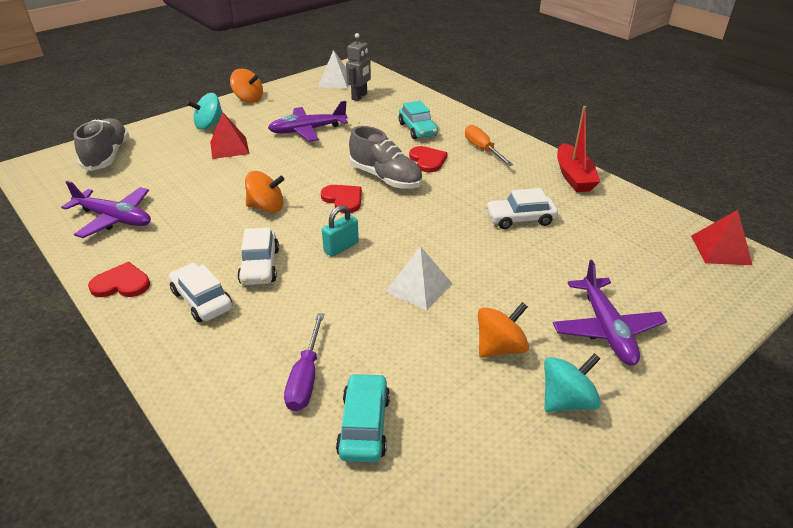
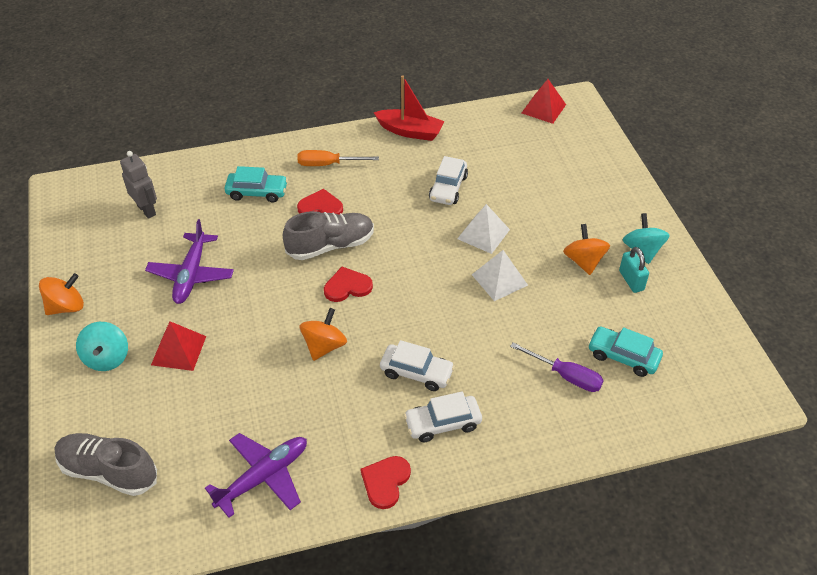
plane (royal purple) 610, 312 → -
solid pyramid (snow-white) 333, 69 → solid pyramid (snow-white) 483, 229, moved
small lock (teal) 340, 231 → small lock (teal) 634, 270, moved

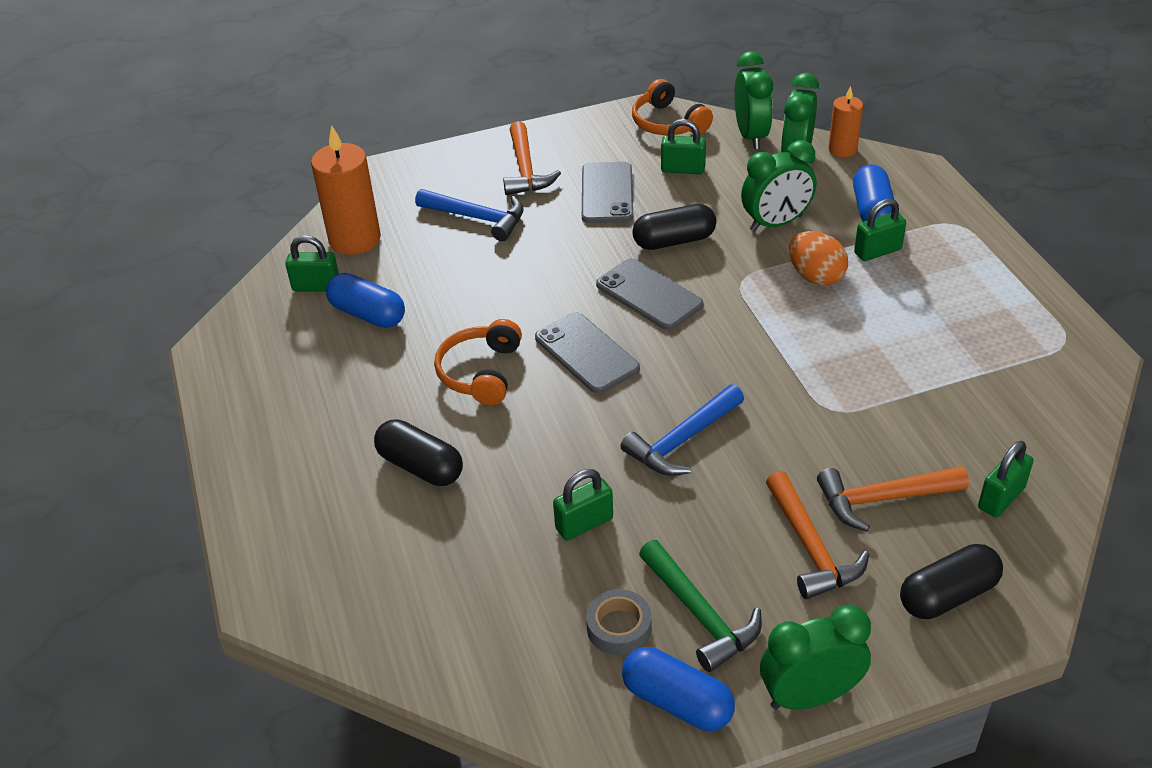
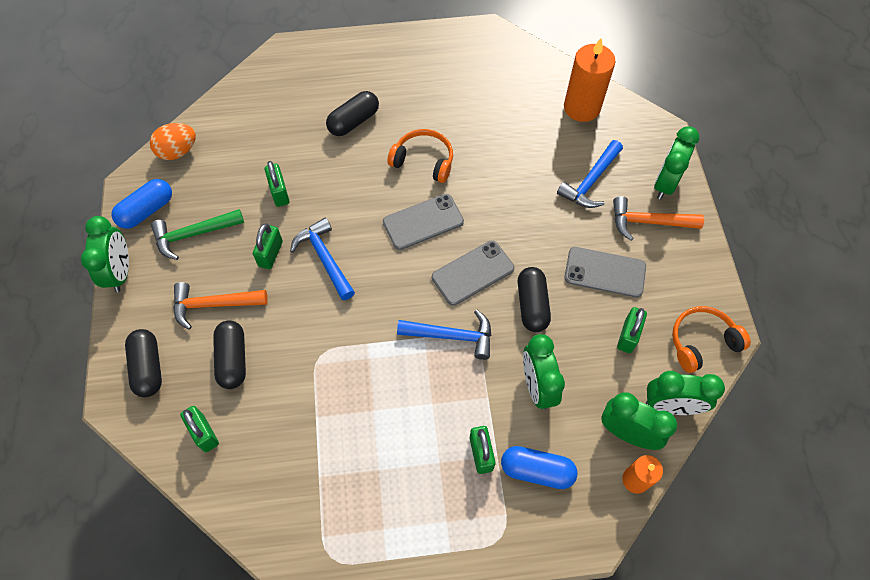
pill (cobalt) 365, 300 → -
roll of tape (grey) 619, 622 → -
- → carpenter's hammer (cobalt) 444, 335
- → alarm clock (emerald) 677, 163
small lock (emerald) 312, 263 → small lock (emerald) 268, 246, moved
egg shape (orange) 818, 258 → egg shape (orange) 173, 141, moved
carpenter's hammer (orange) 893, 498 → pill (jet-black) 229, 354

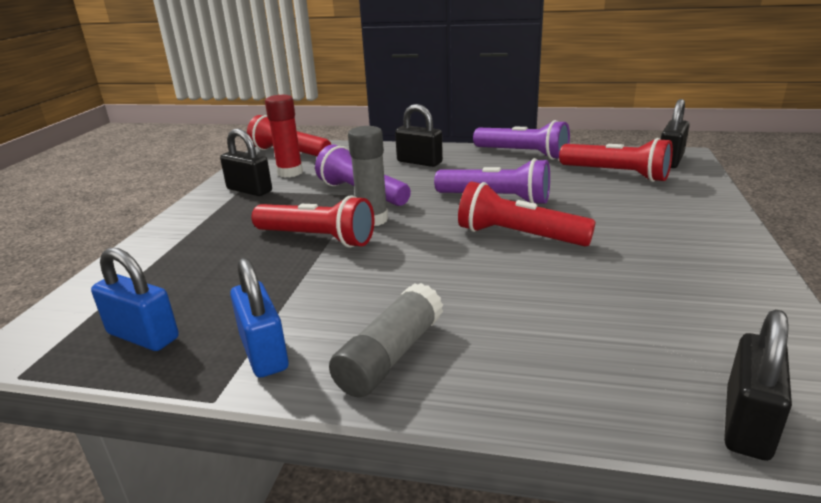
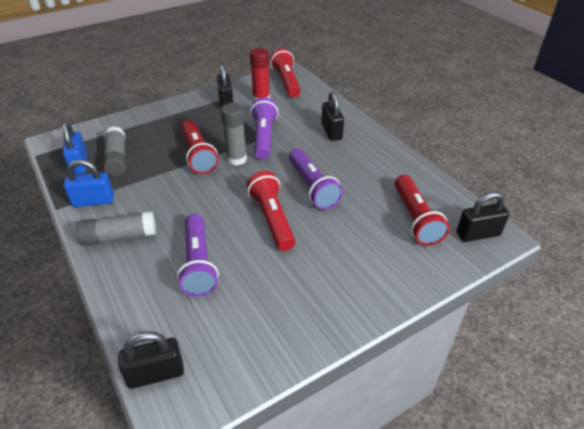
- → glue (grey) 114, 151
pocket torch (royal purple) 521, 140 → pocket torch (royal purple) 198, 255, moved
small lock (cobalt) 259, 318 → small lock (cobalt) 88, 183, 60 degrees clockwise

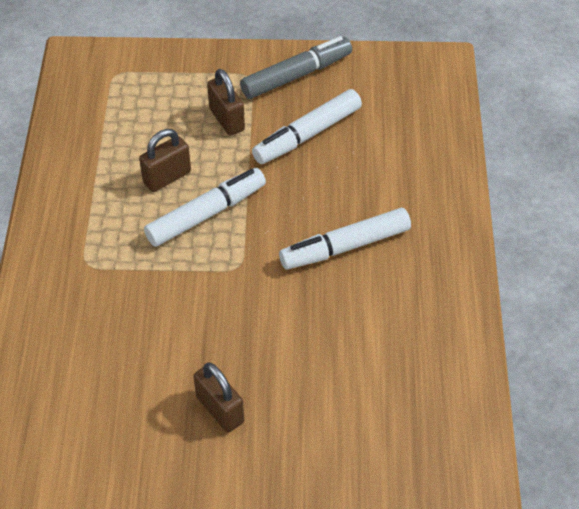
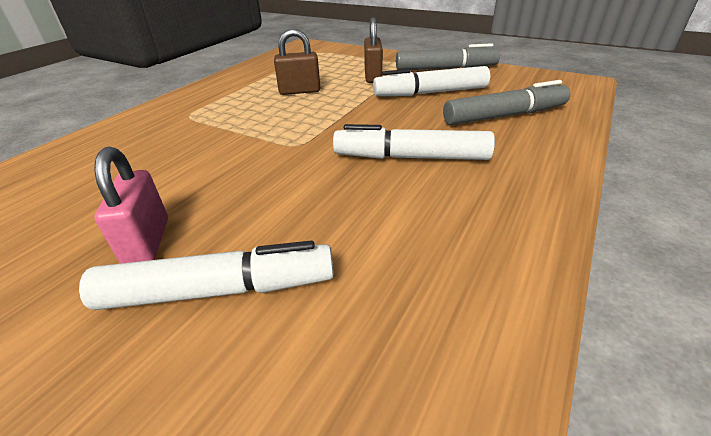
- → marker (grey) 507, 102
marker (snow-white) 205, 207 → marker (snow-white) 206, 275, moved
small lock (russet) 219, 398 → small lock (rose-pink) 131, 205

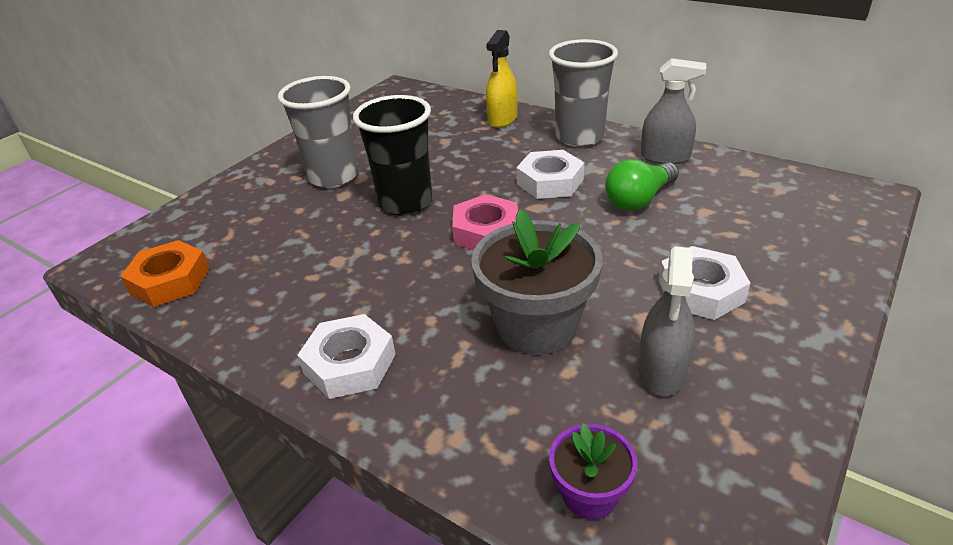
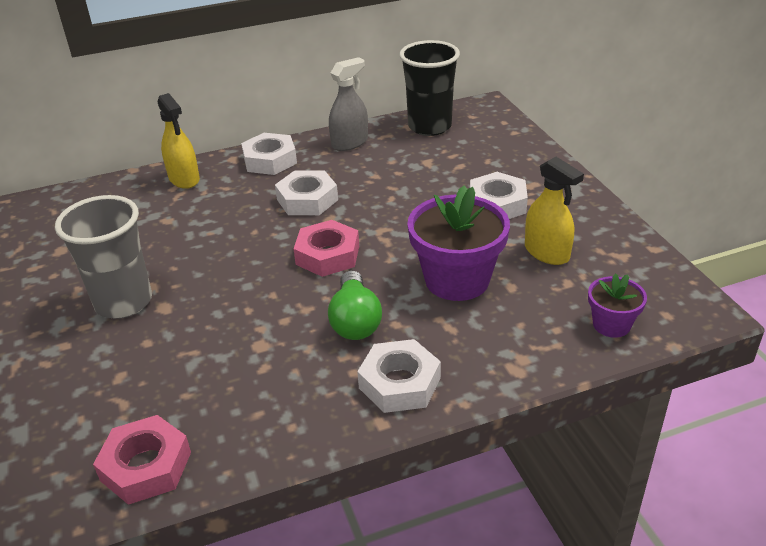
cup (jet-black) 392, 155 → cup (jet-black) 429, 88, moved
light bulb (emerald) 642, 185 → light bulb (emerald) 355, 305, moved
cup (grey) 583, 93 → hex nut (snow-white) 269, 154
hex nut (orange) 165, 273 → hex nut (rose-pink) 142, 460
plant pot (grey) 536, 282 → plant pot (royal purple) 458, 243
sprayer (grey) 666, 321 → sprayer (bright yellow) 554, 211

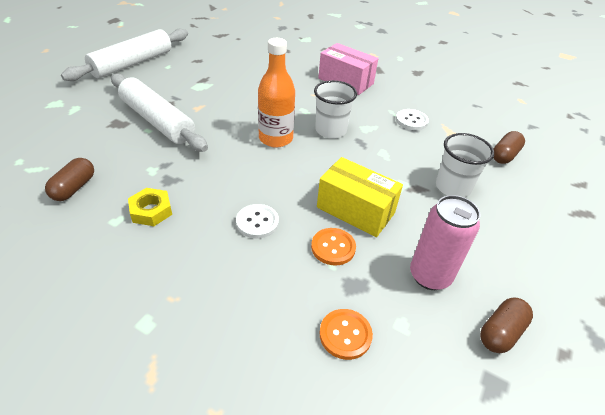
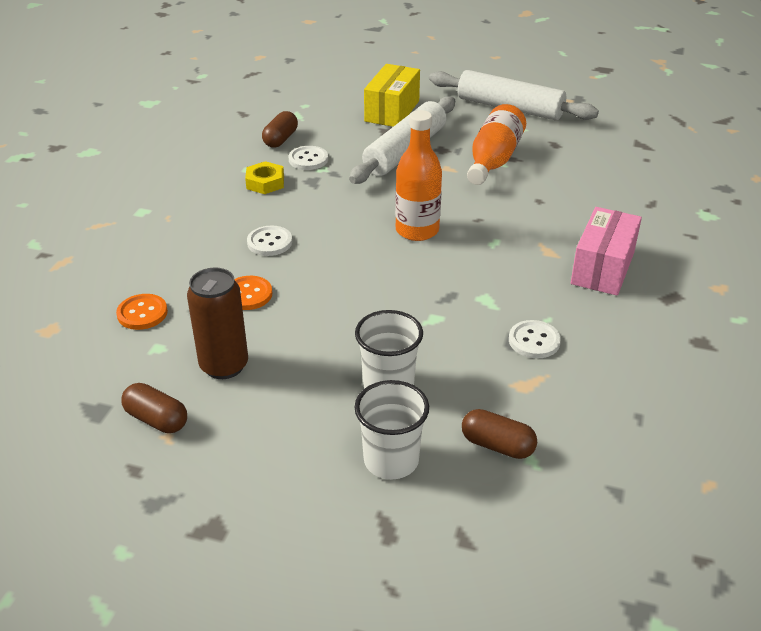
- → button (snow-white) 308, 158
- → bottle (orange) 496, 144
cup (snow-white) 335, 109 → cup (snow-white) 391, 429, moved
package (bright yellow) 360, 197 → package (bright yellow) 392, 95, moved
soda can (rose-pink) 445, 242 → soda can (russet) 217, 323
pill (russet) 69, 179 → pill (russet) 280, 129, 75 degrees counterclockwise

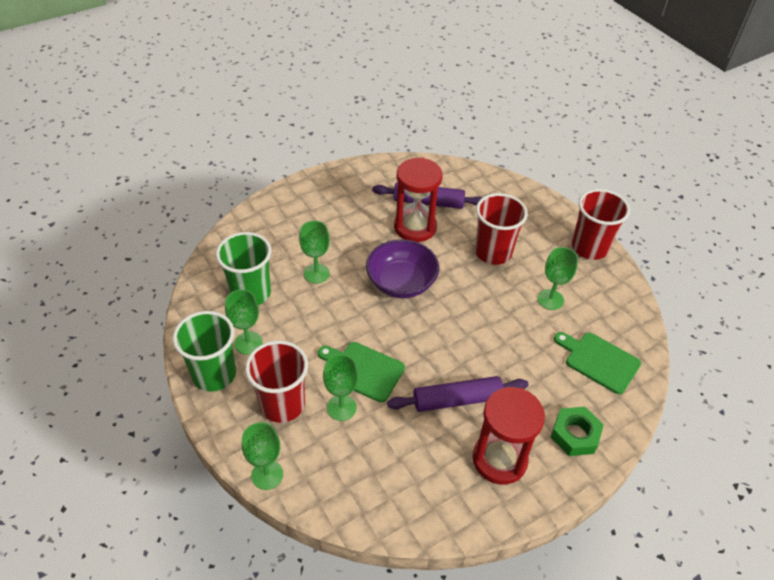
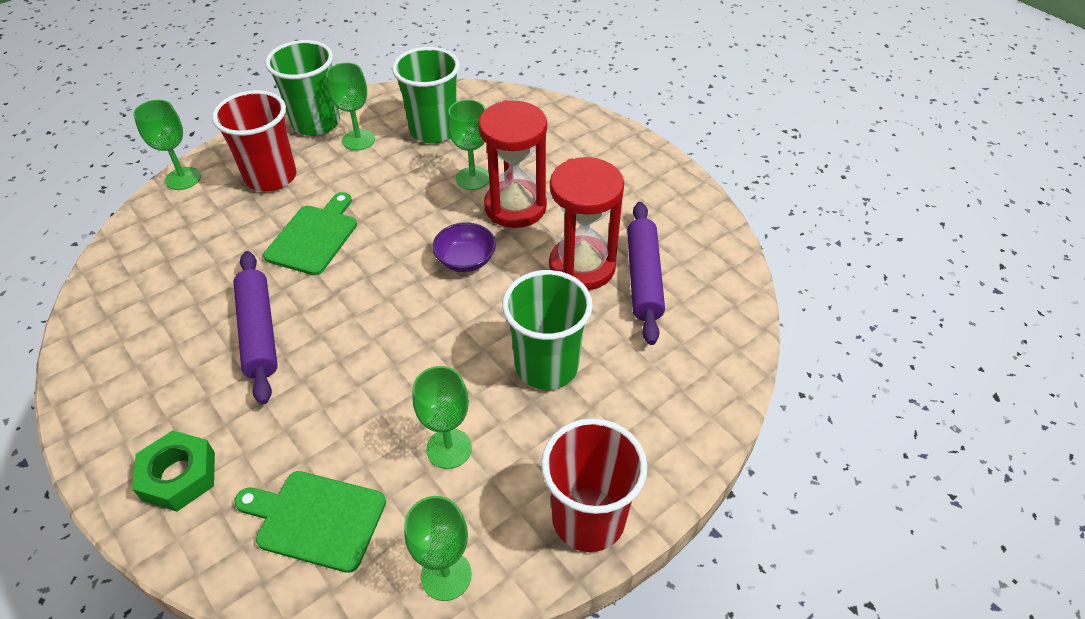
wine glass (emerald) 340, 388 → wine glass (emerald) 438, 548, moved
sandglass (crimson) 509, 435 → sandglass (crimson) 512, 164, moved
cup (crimson) 501, 229 → cup (emerald) 547, 330
bread board (emerald) 597, 363 → bread board (emerald) 310, 522, 105 degrees counterclockwise
bowl (royal purple) 402, 268 → bowl (royal purple) 464, 247, x0.60

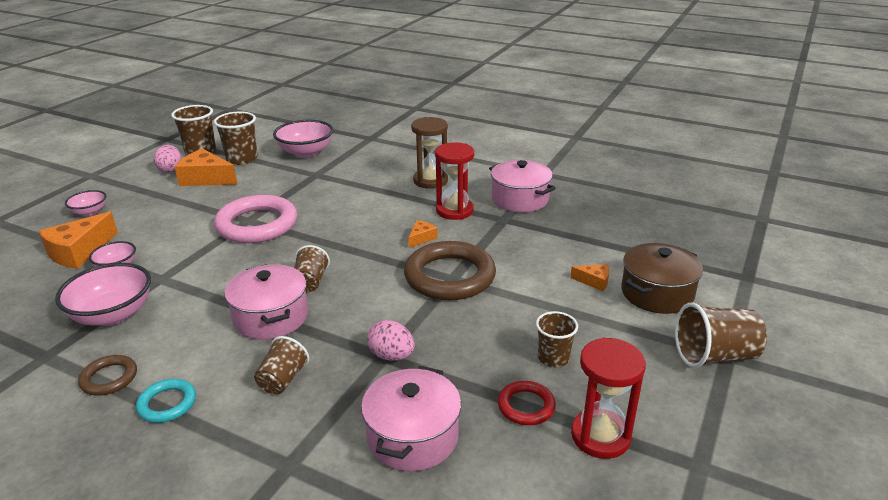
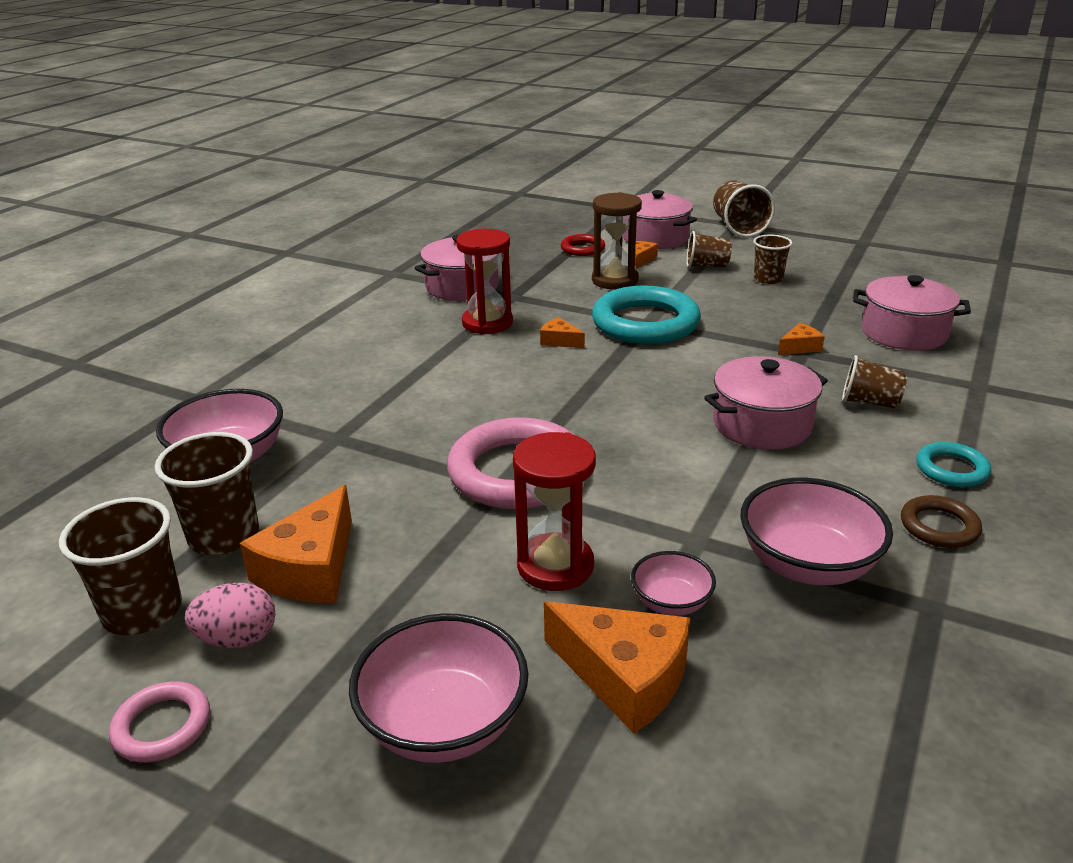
- → torus (rose-pink) 159, 721
cup (russet) 312, 268 → cup (russet) 709, 249, moved
sandglass (russet) 429, 153 → sandglass (russet) 617, 241, moved
torus (crimson) 527, 403 → torus (crimson) 583, 245, moved
sandglass (crimson) 608, 398 → sandglass (crimson) 554, 511, moved
egg shape (rose-pink) 391, 340 → cheese wedge (orange) 801, 339
torus (russet) 450, 270 → torus (teal) 646, 314
cooking pot (russet) 662, 278 → cooking pot (rose-pink) 660, 219
bowl (rose-pink) 85, 203 → bowl (rose-pink) 439, 688, x1.81

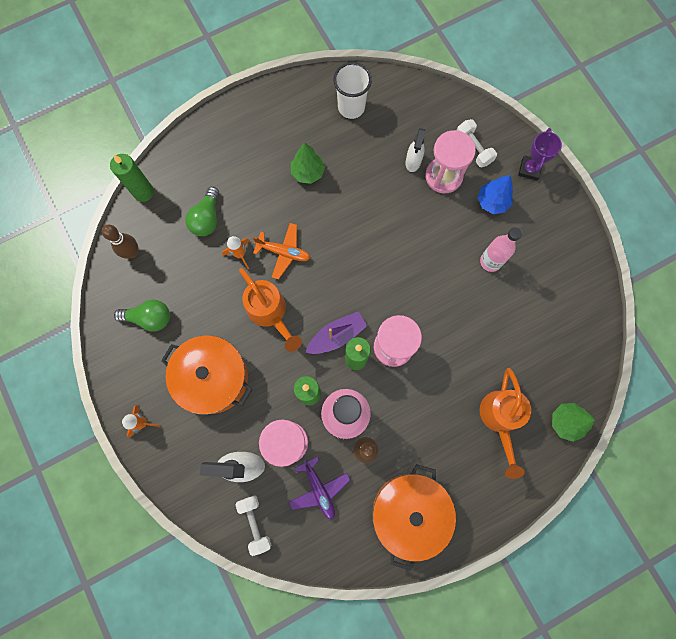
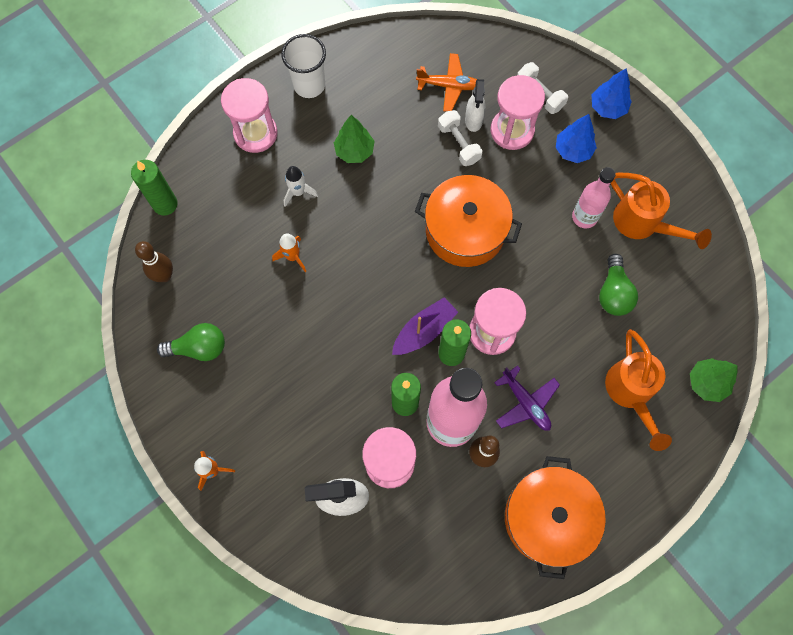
- → sandglass (rose-pink) 249, 115
- → toy rocket (snow-white) 301, 186
cooking pot (orange) 206, 375 → cooking pot (orange) 468, 221, moved
light bulb (emerald) 202, 211 → light bulb (emerald) 618, 285, moved
dumbbell (snow-white) 253, 525 → dumbbell (snow-white) 460, 138, moved
watering can (orange) 270, 310 → watering can (orange) 661, 211, moved
plane (orange) 281, 251 → plane (orange) 446, 82, moved
plane (royal purple) 319, 488 → plane (royal purple) 527, 398, moved
cup (snow-white) 352, 90 → cup (snow-white) 303, 66, moved
prize cup (royal purple) 540, 154 → toy tree (cobalt) 612, 93

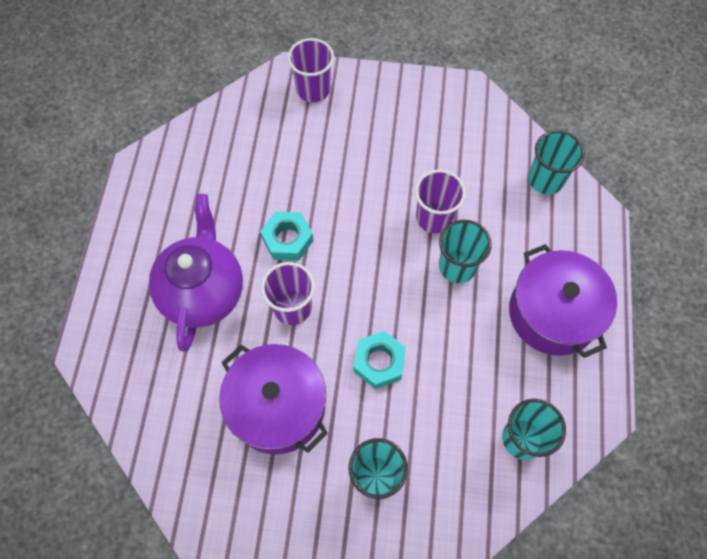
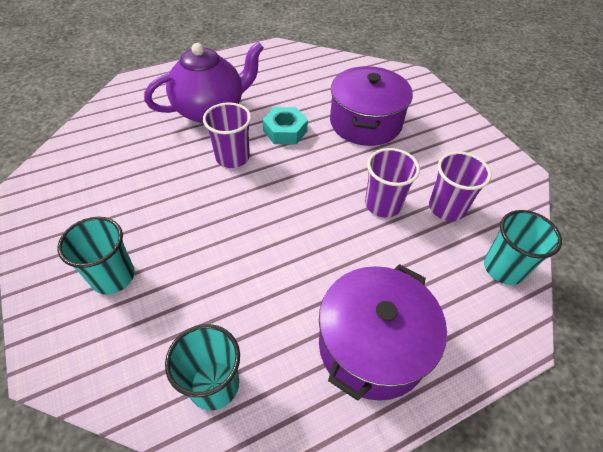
hex nut (teal) 379, 360 → -
cup (teal) 465, 251 → -
cooking pot (royal purple) 273, 399 → cooking pot (royal purple) 371, 106, moved
cup (royal purple) 311, 70 → cup (royal purple) 460, 186, moved

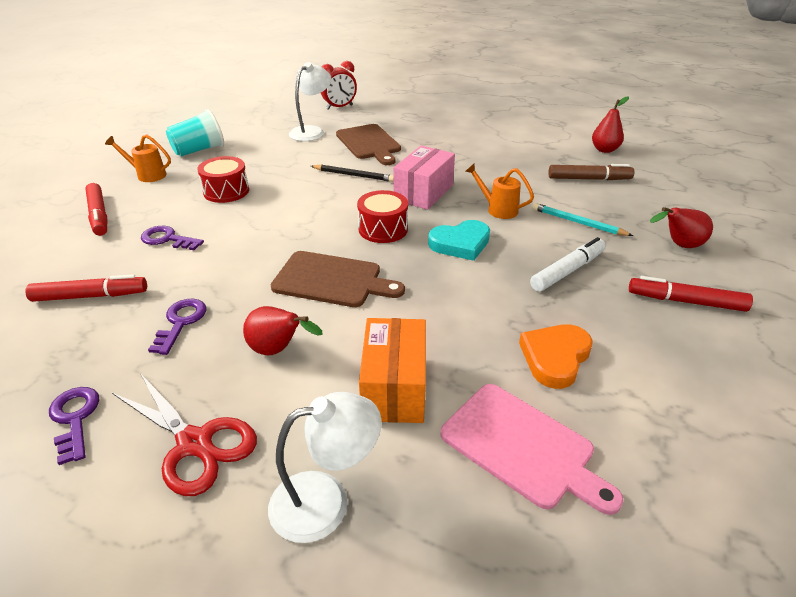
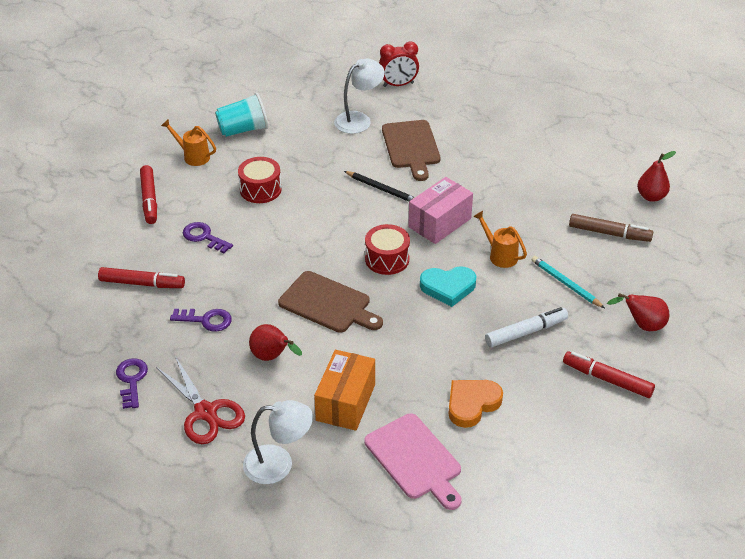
latchkey (royal purple) 177, 327 → latchkey (royal purple) 201, 320, 75 degrees clockwise

